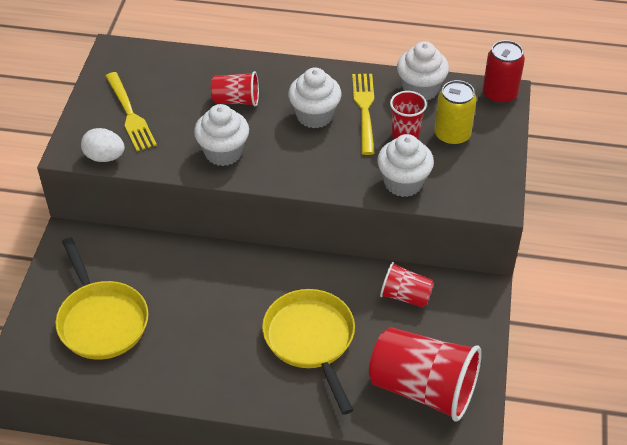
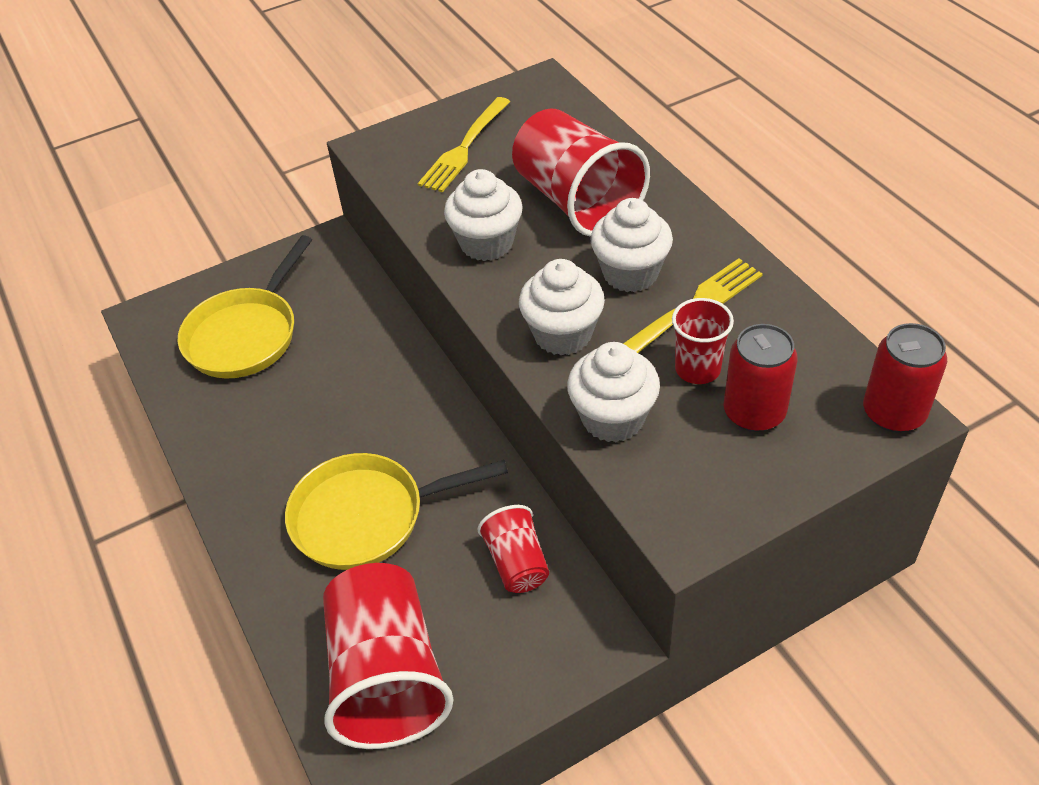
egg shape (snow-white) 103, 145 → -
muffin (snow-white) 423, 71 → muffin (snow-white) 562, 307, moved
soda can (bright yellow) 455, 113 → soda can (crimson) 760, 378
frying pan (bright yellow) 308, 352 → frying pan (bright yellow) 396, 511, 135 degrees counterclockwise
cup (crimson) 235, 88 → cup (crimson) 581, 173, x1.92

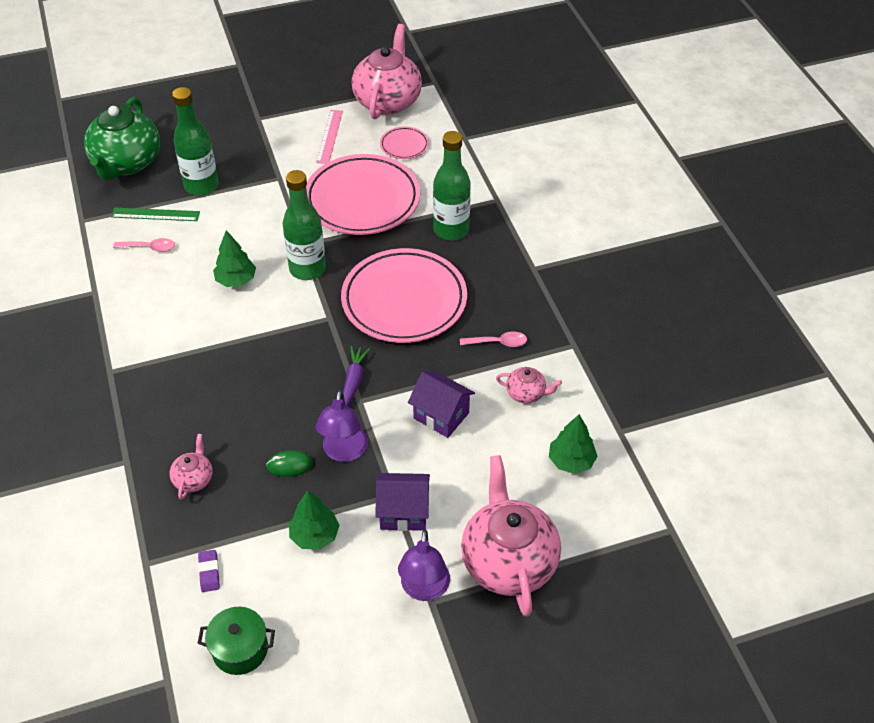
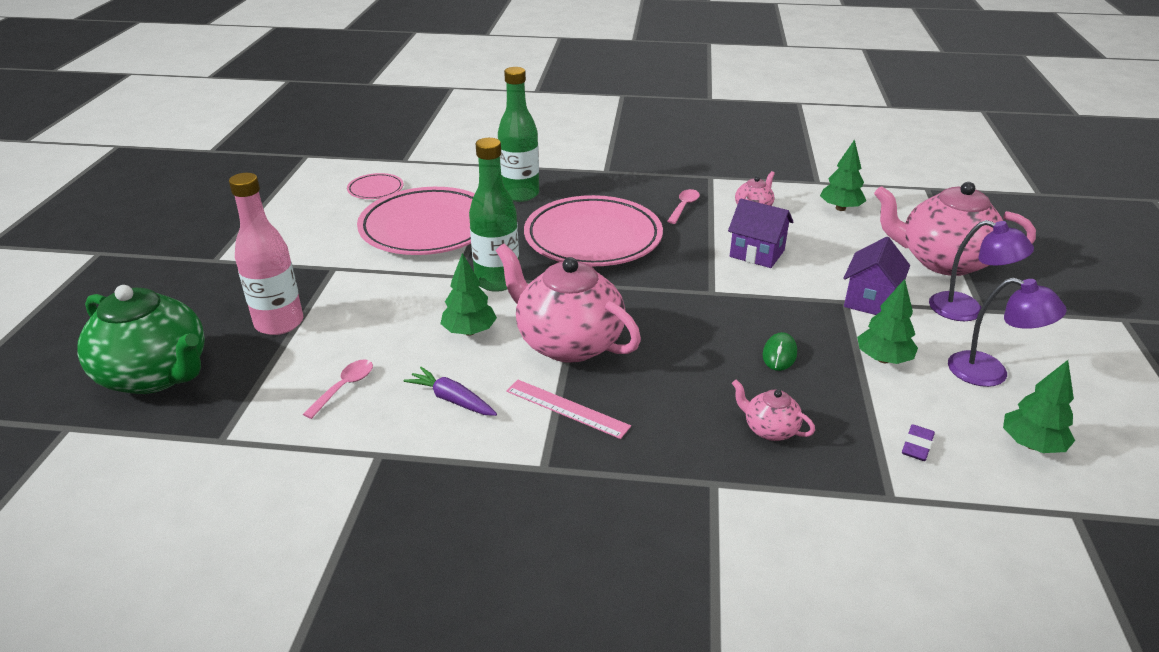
straightedge (emerald) 155, 214 → -
straightedge (rose-pink) 329, 137 → straightedge (rose-pink) 568, 409, moved
lamp (royal purple) 342, 426 → lamp (royal purple) 1007, 332, moved
carrot (royal purple) 356, 376 → carrot (royal purple) 450, 391, moved
teapot (rose-pink) 387, 71 → teapot (rose-pink) 568, 303, moved
cooking pot (emerald) 236, 641 → toy tree (emerald) 1039, 406
bottle (emerald) 195, 141 → bottle (rose-pink) 266, 254
eraser (royal purple) 209, 571 → eraser (royal purple) 918, 442, 75 degrees counterclockwise
toy house (royal purple) 441, 404 → toy house (royal purple) 761, 233, 60 degrees clockwise

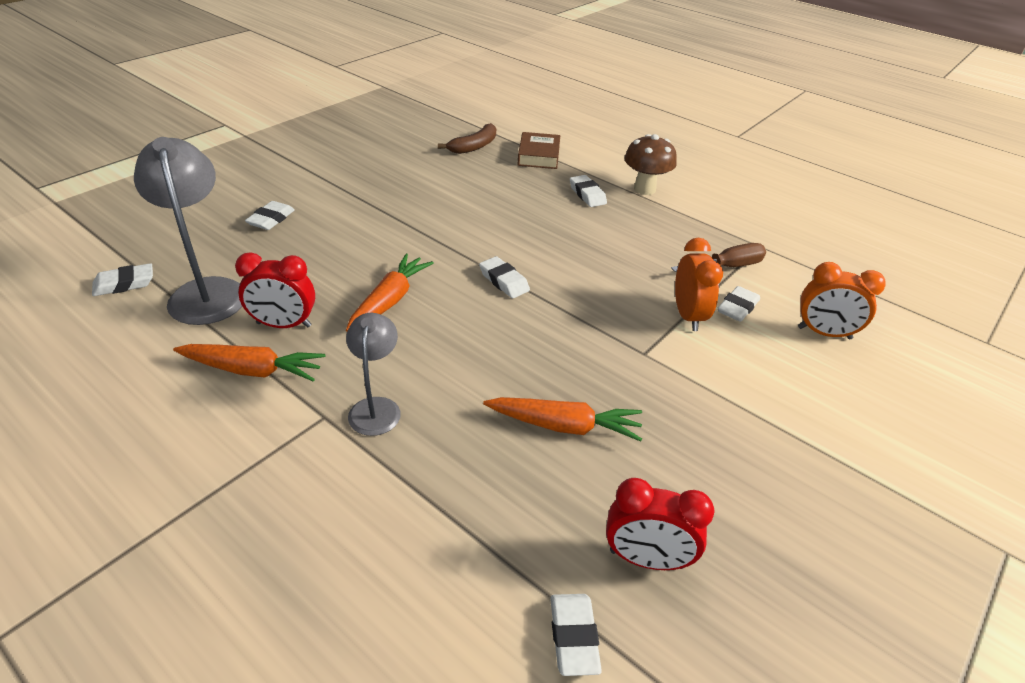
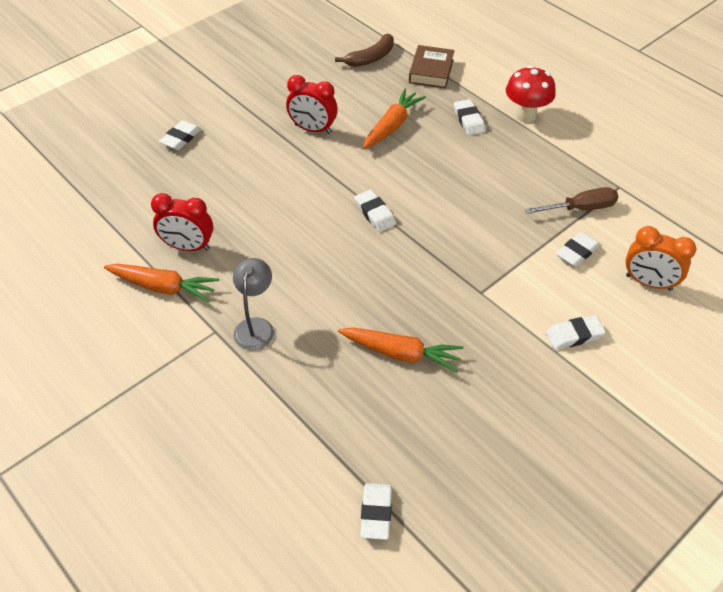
lamp (grey) 188, 231 → -
alarm clock (orange) 699, 284 → -
eraser (snow-white) 122, 279 → eraser (snow-white) 576, 332, moved
carrot (orange) 390, 293 → carrot (orange) 394, 119, moved
alarm clock (crimson) 660, 524 → alarm clock (crimson) 312, 104, moved
mushroom (russet) 650, 164 → mushroom (crimson) 531, 94

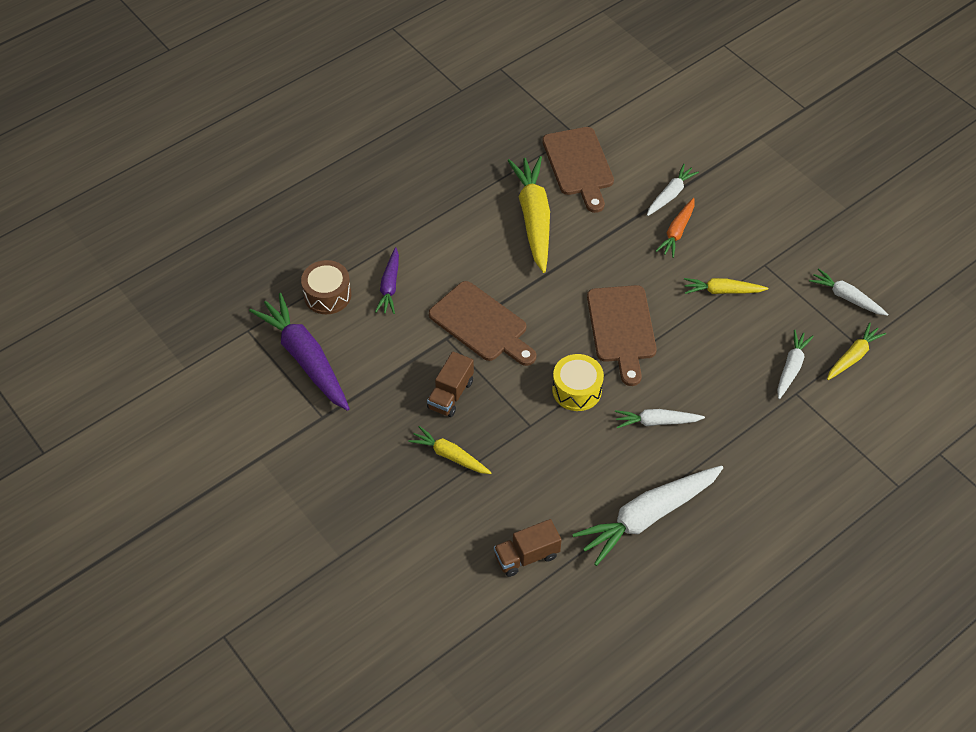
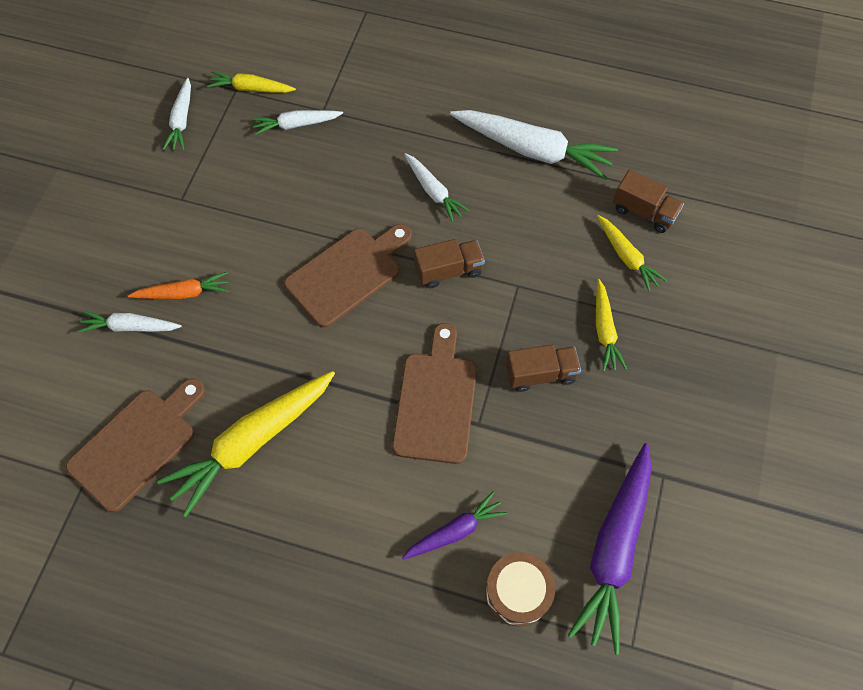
carrot (bright yellow) 726, 286 → carrot (bright yellow) 632, 253, moved
toy drum (bright yellow) 578, 382 → truck (russet) 449, 263

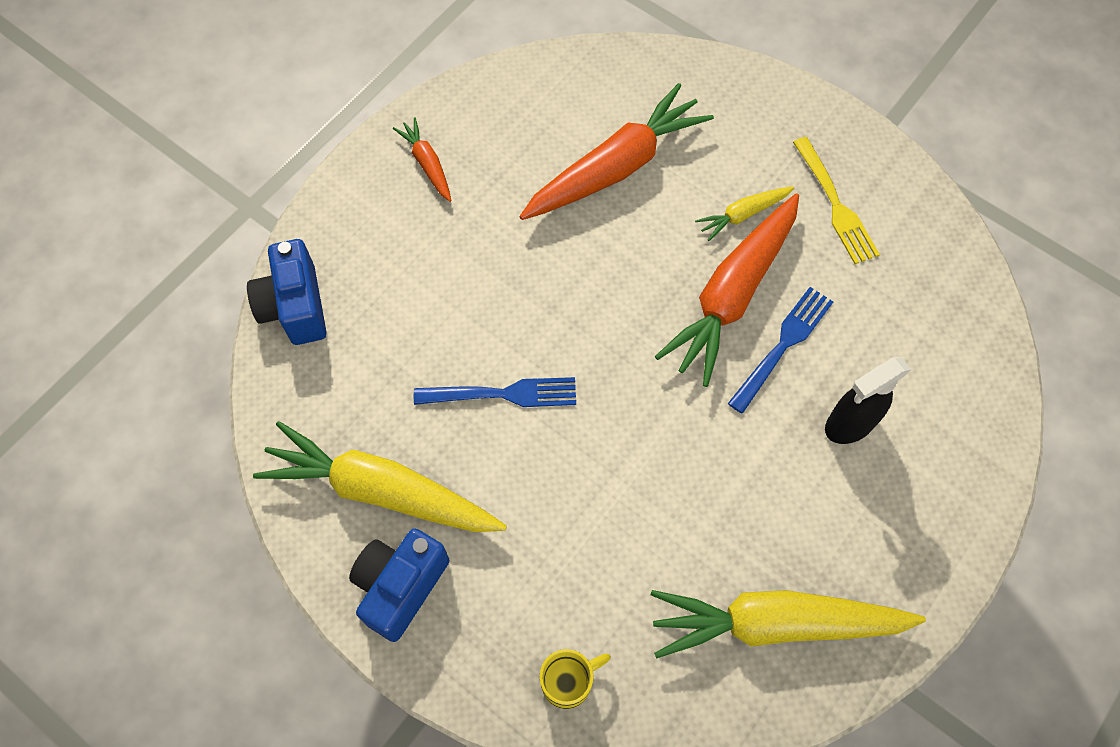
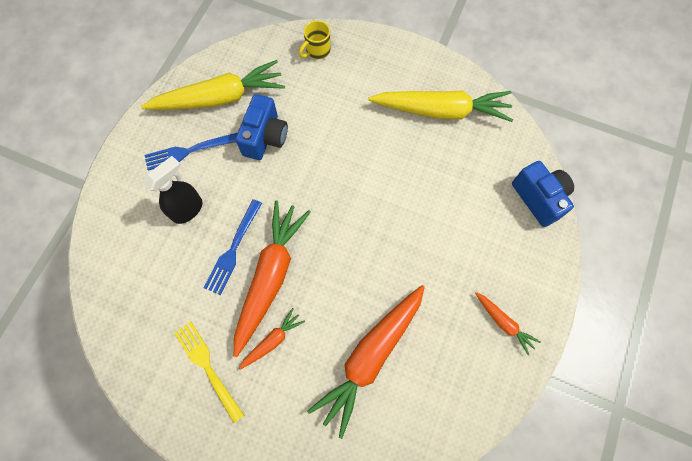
camera (cobalt) 399, 585 → camera (cobalt) 262, 127, moved
table fork (cobalt) 495, 392 → table fork (cobalt) 191, 152, moved
carrot (bright yellow) 744, 213 → carrot (orange) 272, 339

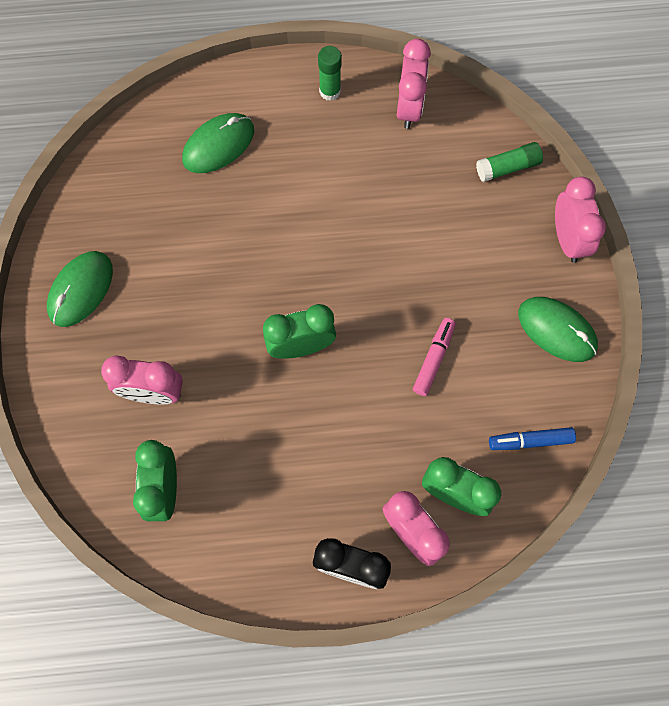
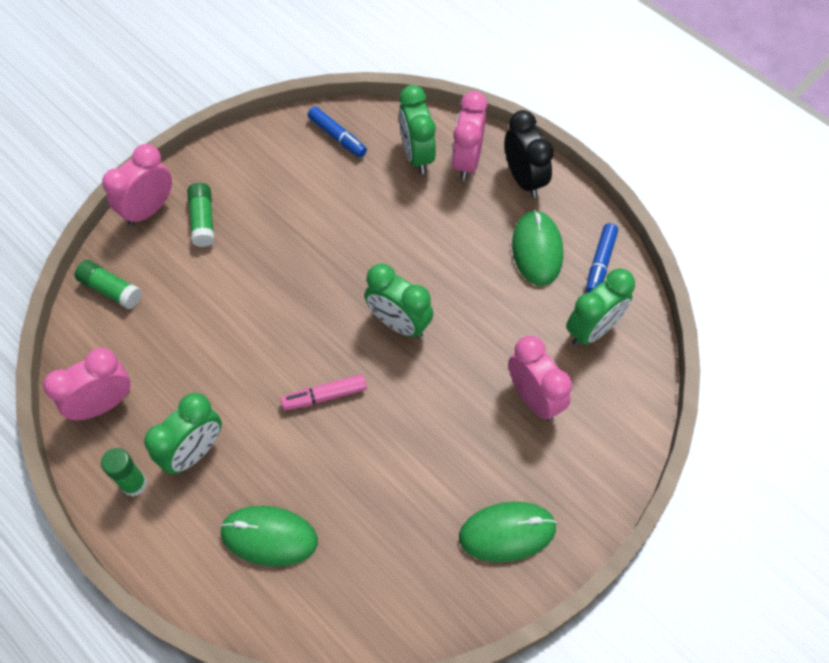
- → alarm clock (emerald) 183, 433
- → glue (emerald) 201, 215
- → marker (cobalt) 602, 258
marker (rose-pink) 434, 357 → marker (rose-pink) 324, 392, moved
mouse (emerald) 558, 329 → mouse (emerald) 537, 248, moved

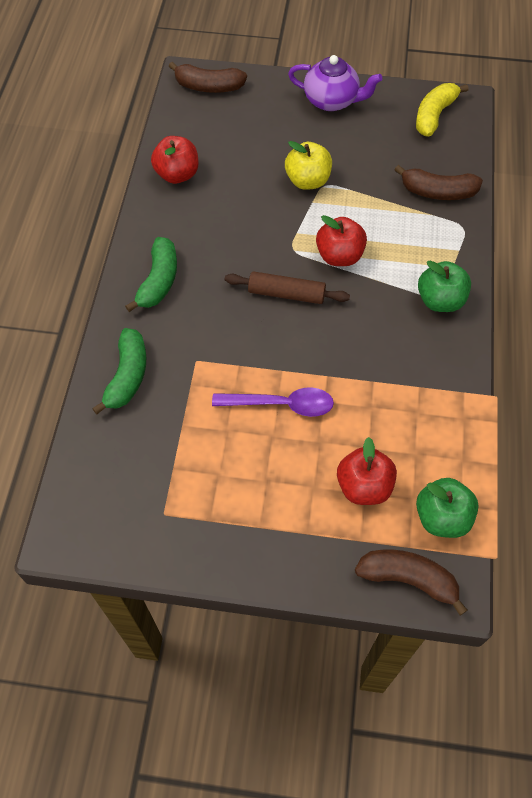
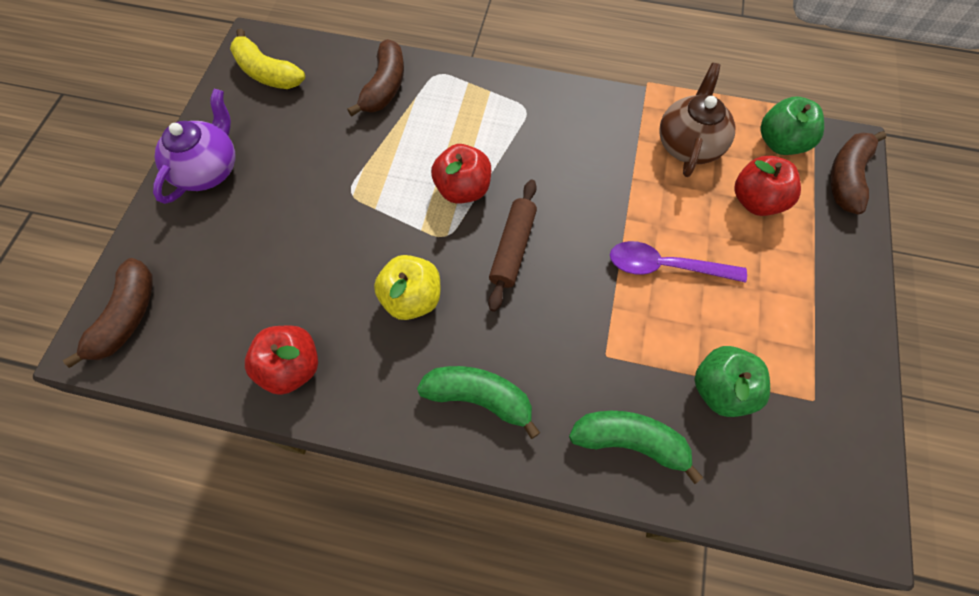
- → teapot (russet) 697, 120
toy apple (bright yellow) 308, 165 → toy apple (bright yellow) 407, 287, moved
toy apple (emerald) 444, 286 → toy apple (emerald) 732, 381, moved
spoon (royal purple) 273, 402 → spoon (royal purple) 678, 262, 90 degrees counterclockwise

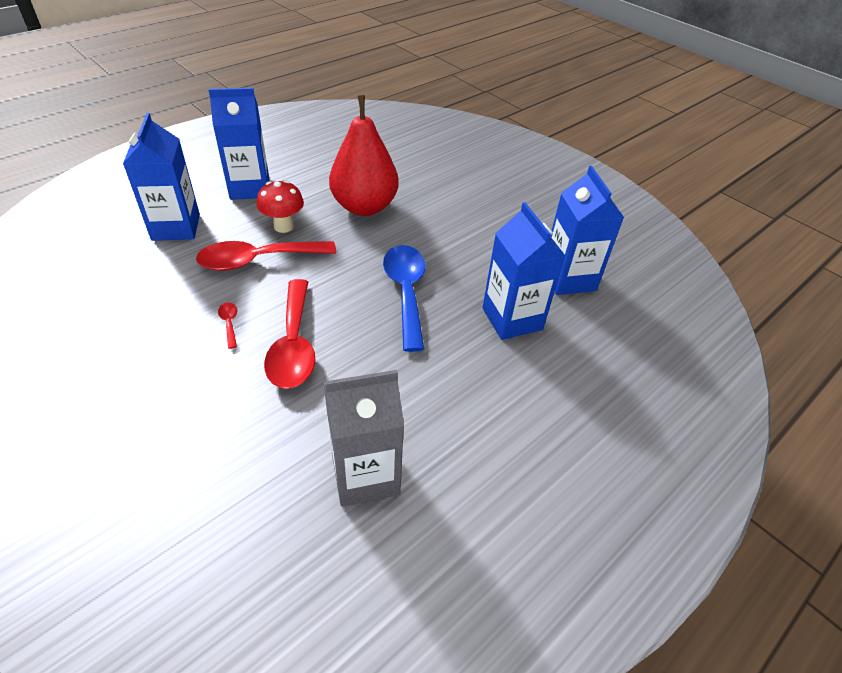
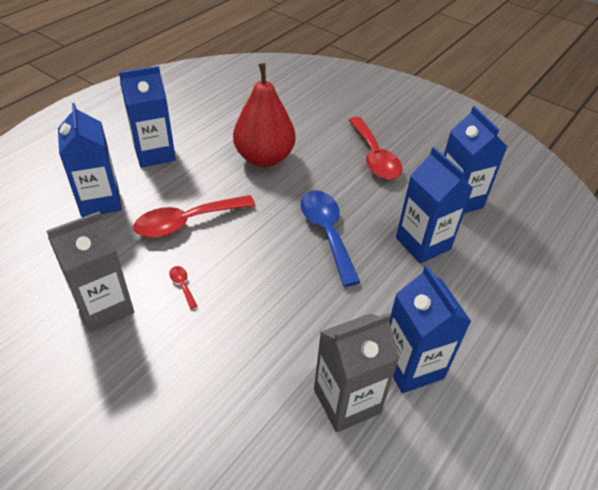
mushroom (crimson) 280, 206 → -
- → juice carton (grey) 90, 271
- → juice carton (cobalt) 430, 329
spoon (crimson) 289, 334 → spoon (crimson) 375, 148, moved

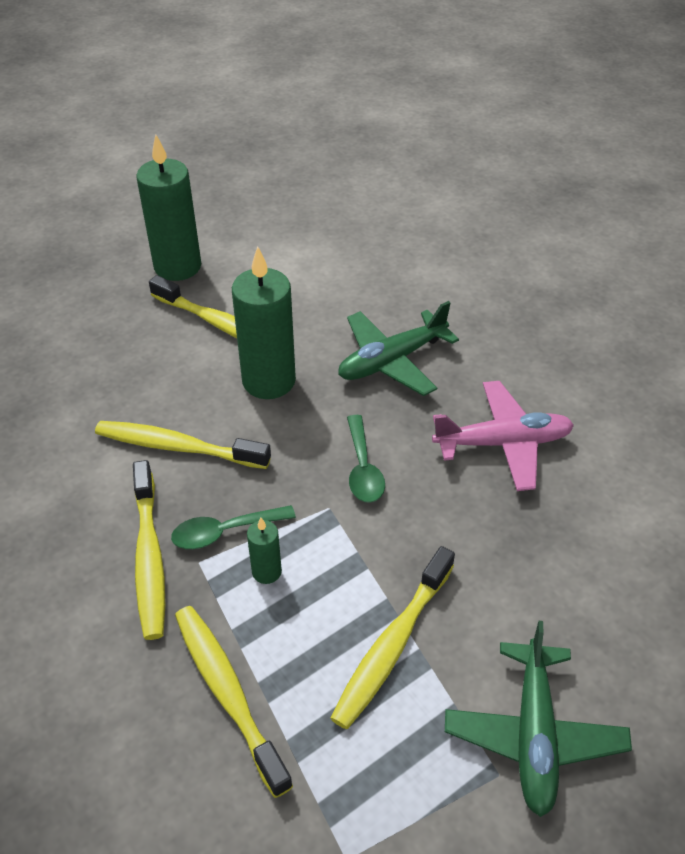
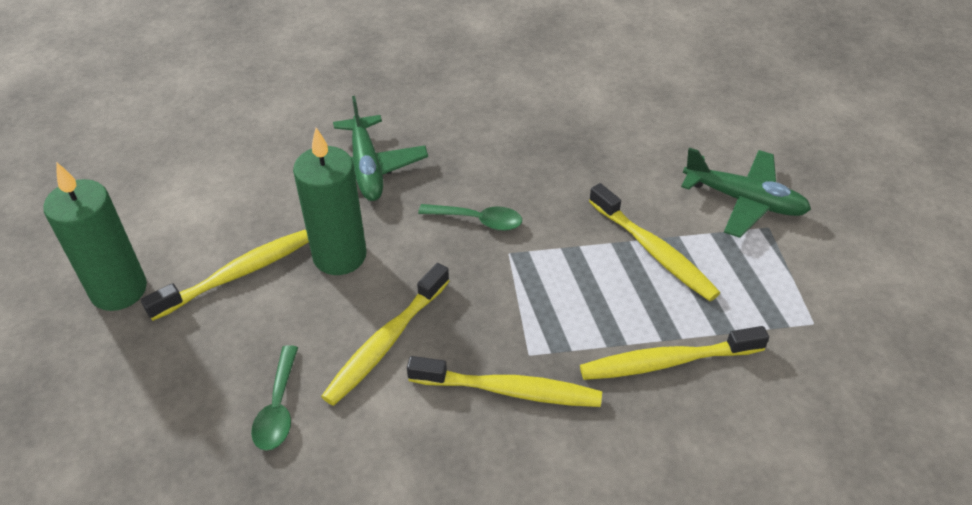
wax candle (emerald) 264, 551 → -
plane (rose-pink) 503, 436 → -
spoon (emerald) 233, 527 → spoon (emerald) 274, 398, moved

